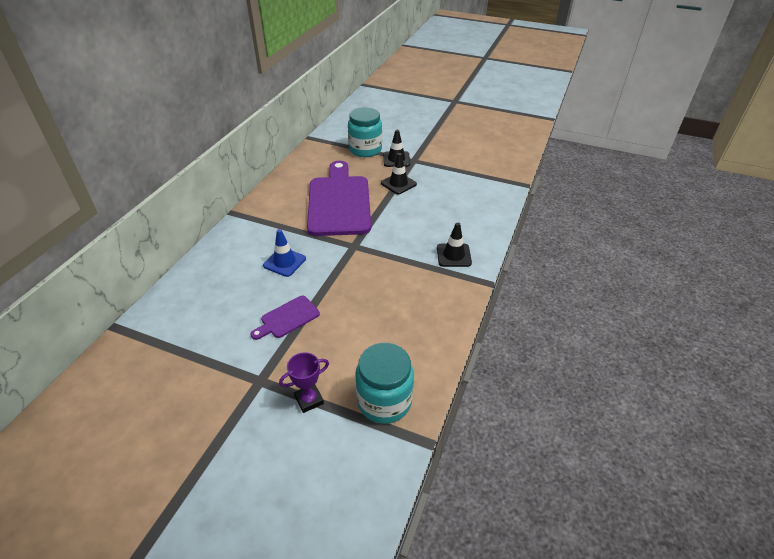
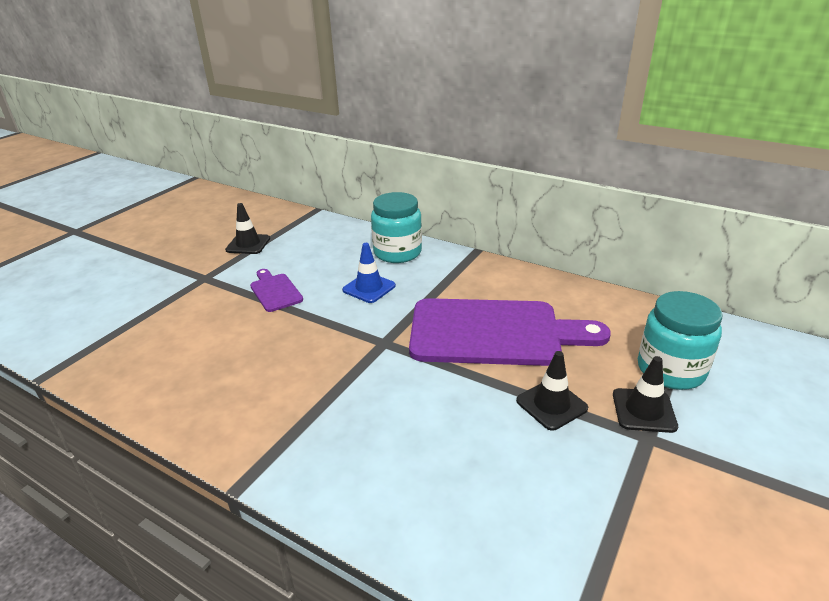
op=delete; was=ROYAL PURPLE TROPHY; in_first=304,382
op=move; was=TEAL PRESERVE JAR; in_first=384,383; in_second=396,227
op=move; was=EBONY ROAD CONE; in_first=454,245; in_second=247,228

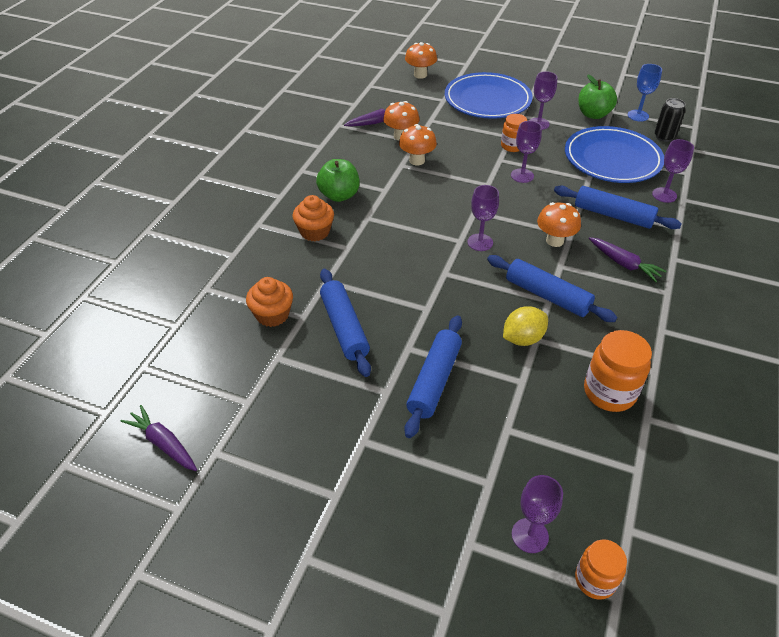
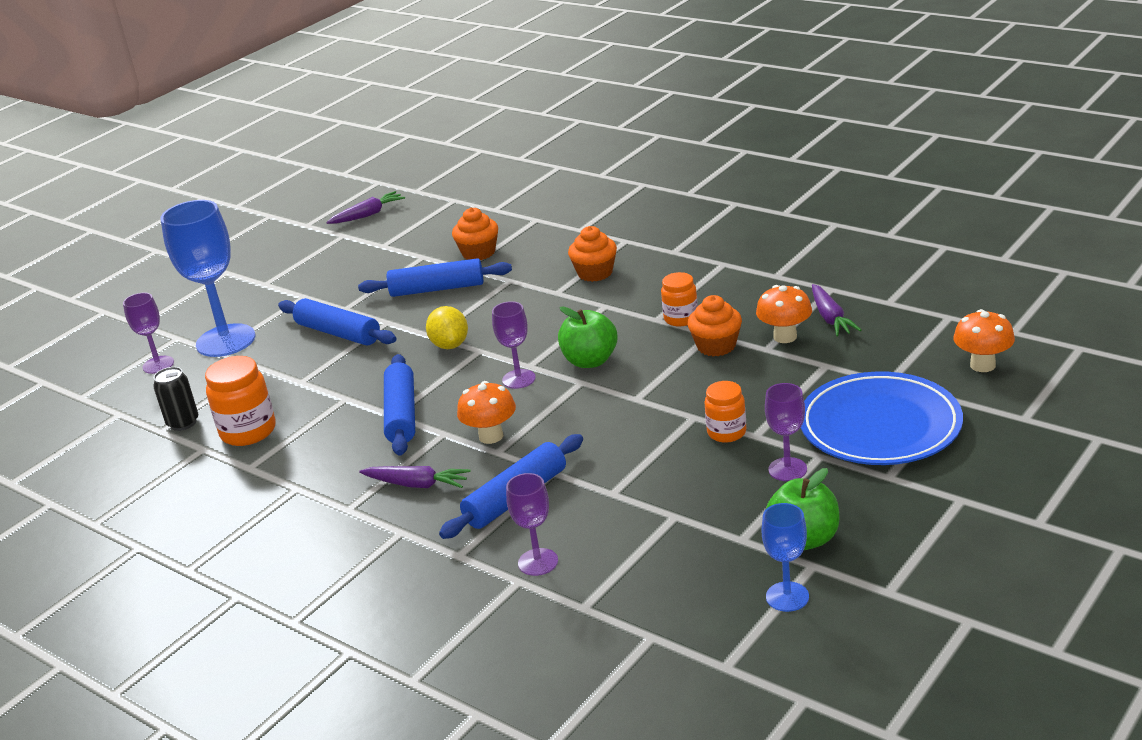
op=delete; was=ROYAL PURPLE CHALICE; in_first=526,152
op=delete; was=BLUE FLAT DISH; in_first=614,154
op=insert; now=BLUE CHALICE; in_second=207,278
op=move; was=GREEN TOY APPLE; in_first=338,180; in_second=588,337
op=move; was=GOLDEN TOY LEMON; in_first=525,326; in_second=447,327
op=move; was=BRIGHT ORANGE PRESERVE JAR; in_first=601,569; in_second=679,299
op=move; was=EBONY TIN; in_first=670,120; in_second=175,399
op=replace; was=BRIGHT ORANGE MUSHROOM; now=BRIGHT ORANGE MUFFIN; in_first=418,144; in_second=714,325
op=rotate; was=BLUE ROLLING PIN; in_first=552,288; in_second=399,405; clockwise=-60
op=rotate; was=ROYAL PURPLE ROOT VEGETABLE; in_first=628,259; in_second=415,477; clockwise=-135

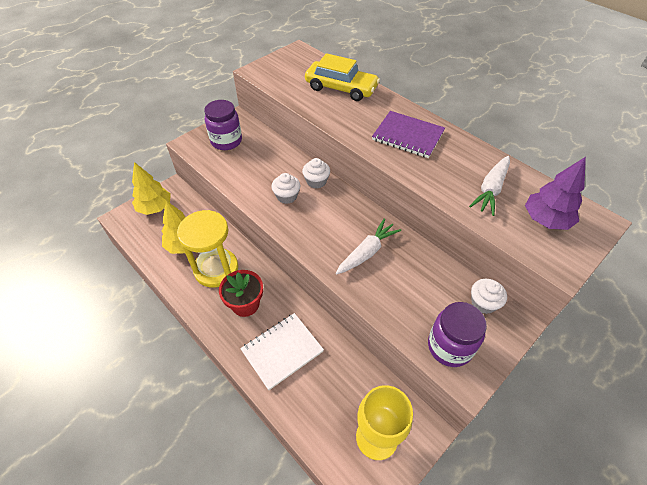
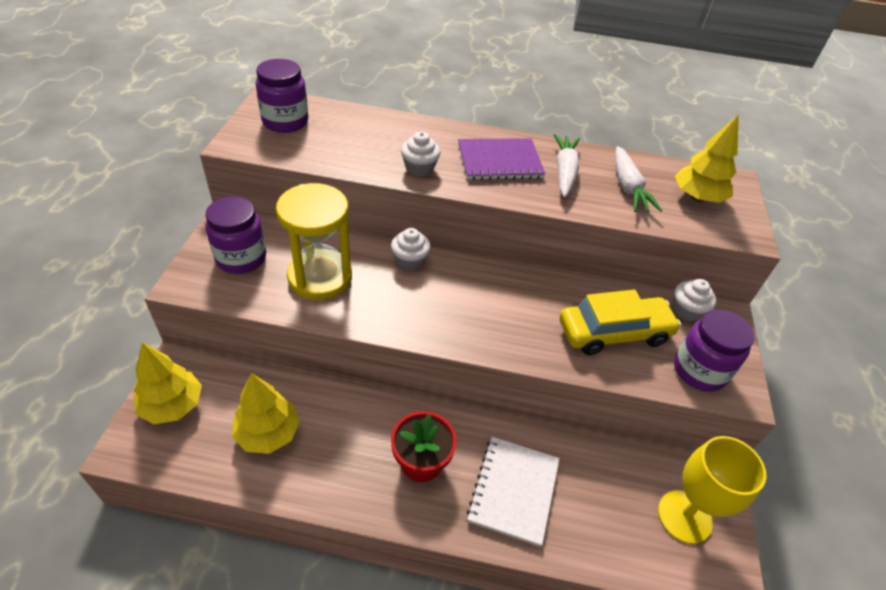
op=insert; now=ROYAL PURPLE PRESERVE JAR; in_second=282,96
op=move; was=GOLDEN SAND TIMER; in_first=207,249; in_second=314,241
op=move; was=WHITE MUFFIN; in_first=286,188; in_second=421,154
op=move; was=GOLDEN TOY CAR; in_first=342,77; in_second=620,322
op=move; was=WHITE ROOT VEGETABLE; in_first=368,246; in_second=567,165
op=recolor; was=ROYAL PURPLE FIR TREE; now=GOLDEN FIR TREE; in_first=555,193; in_second=707,158

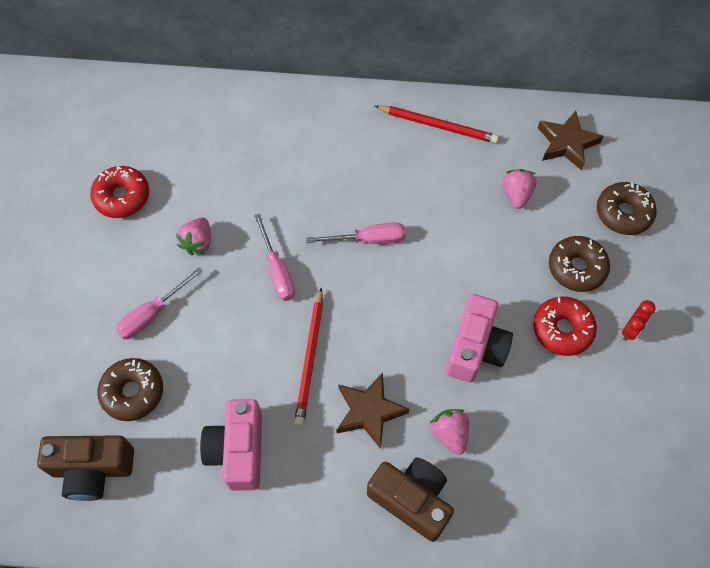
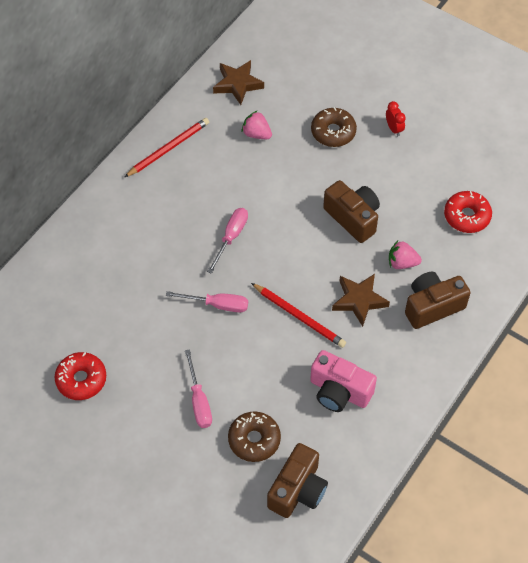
op=delete; was=PINK TOY STRAWBERRY; in_first=193,236
op=delete; was=DARK BROWN DOUGHNUT; in_first=627,208
op=move; was=RED DOUGHNUT; in_first=565,326; in_second=468,212
op=recolor; was=PINK PHOTO CAMERA; now=DARK BROWN PHOTO CAMERA; in_first=479,338; in_second=351,211

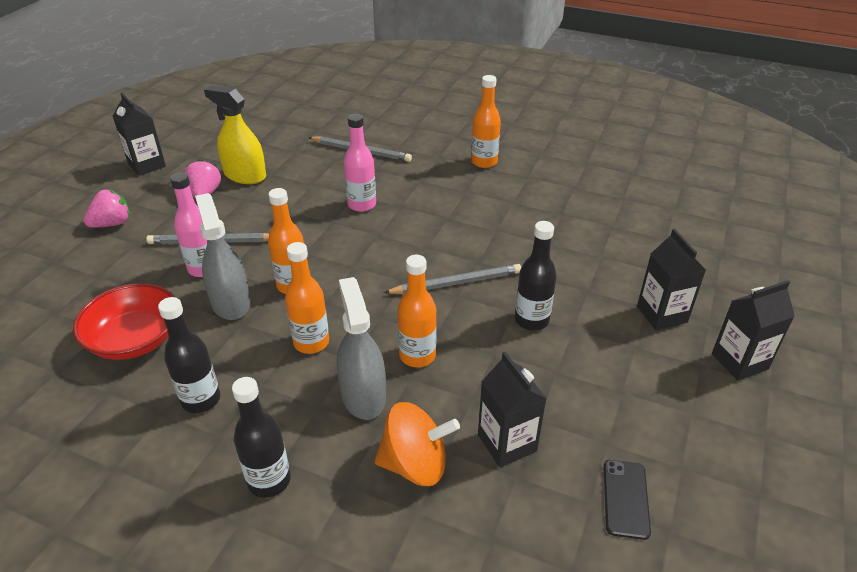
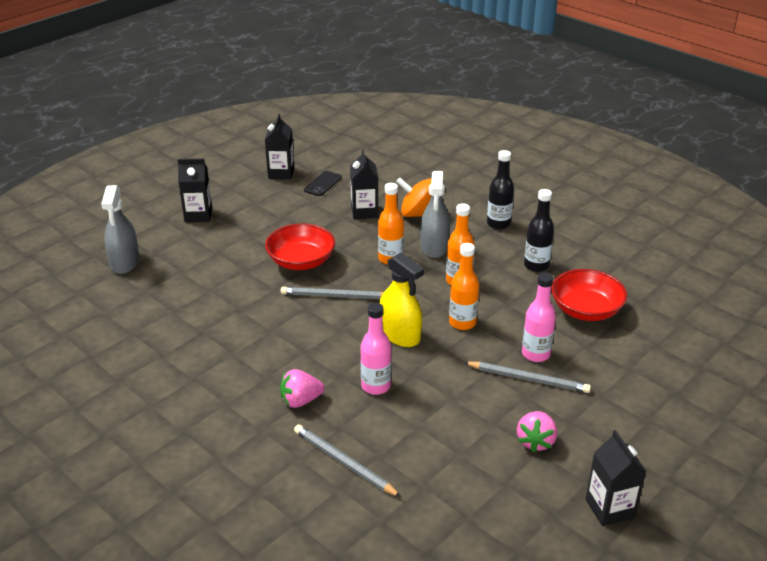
op=delete; was=BRIGHT ORANGE FLASK; in_first=486,121
op=move; was=PINK TOY STRAWBERRY; in_first=106,208; in_second=302,388
op=move; was=GRAY SPRAYER; in_first=223,256; in_second=120,229
op=move; was=GOLDEN SPRAYER; in_first=235,134; in_second=402,299
op=move; was=EBONY CARTON; in_first=671,279; in_second=279,147
op=replace; was=EBONY FLASK; now=RED SERVING BOWL; in_first=536,276; in_second=300,246

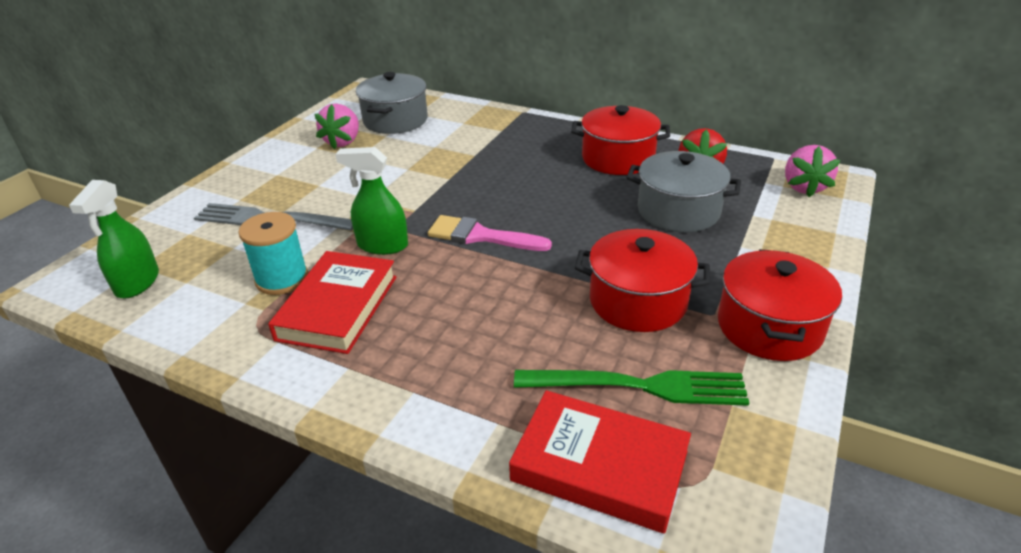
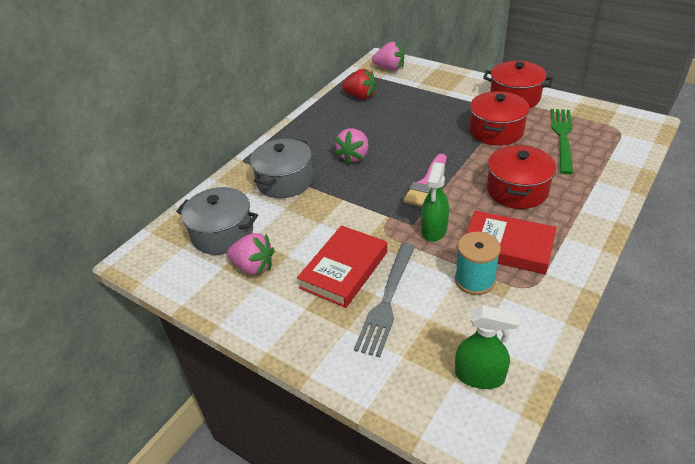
op=insert; now=PINK TOY STRAWBERRY; in_second=351,147
op=move; was=RED HARDCOVER; in_first=600,462; in_second=342,266
op=move; was=RED STOCKPOT; in_first=620,140; in_second=521,177
op=move; was=GRAY STOCKPOT; in_first=683,191; in_second=281,168

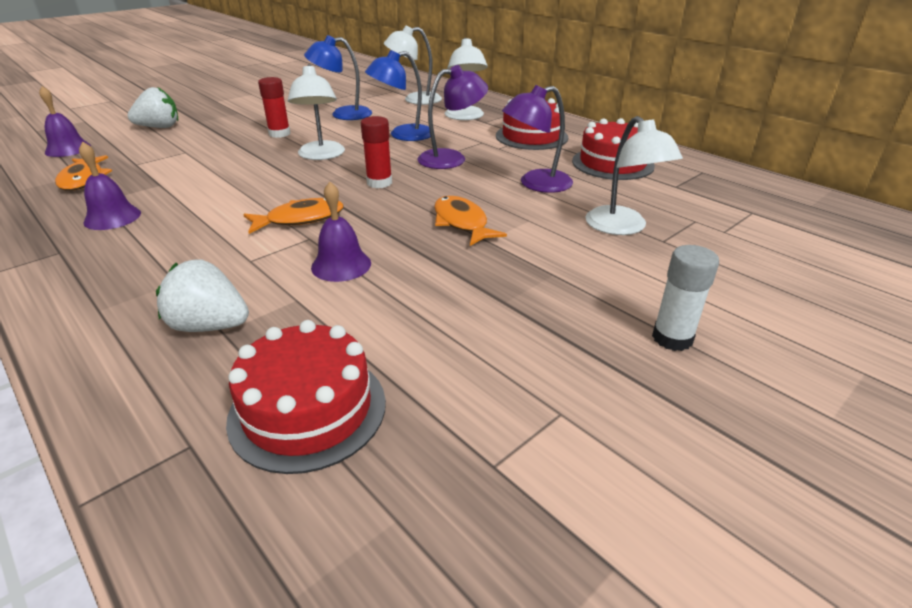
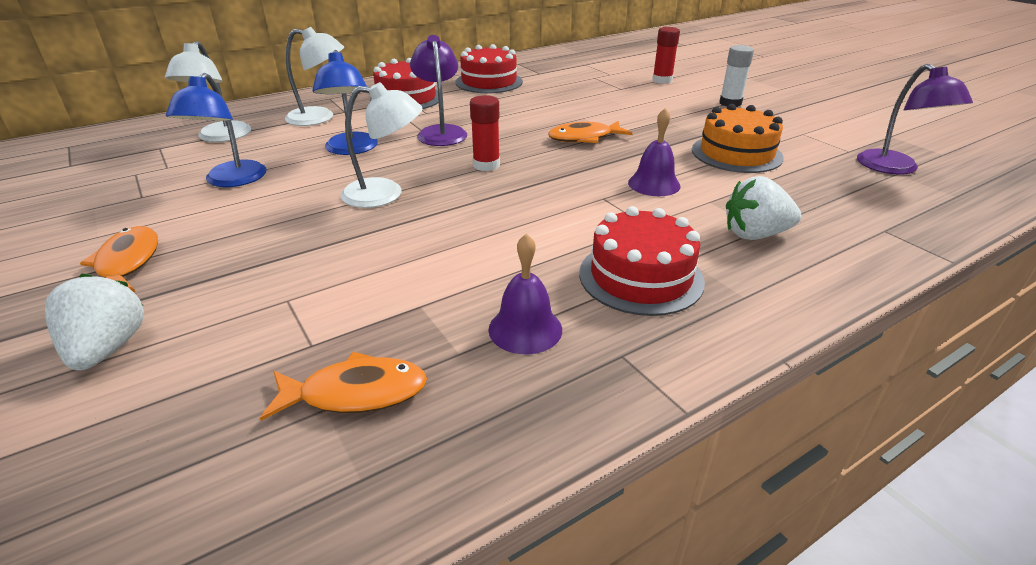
op=delete; was=ROYAL PURPLE BELL; in_first=65,121
op=delete; was=WHITE DESK LAMP; in_first=634,175
op=insert; now=BRIGHT ORANGE GATEAU; in_second=738,138
op=move; was=RED GATEAU; in_first=306,397; in_second=642,261
op=move; was=BRIGHT ORANGE FISH FIGURE; in_first=293,216; in_second=119,259
op=move; was=RED STICK OF GLUE; in_first=274,107; in_second=666,55
op=move; was=ROYAL PURPLE DESK LAMP; in_first=537,139; in_second=915,119
op=rotate; was=WHITE TOY STRAWBERRY; in_first=202,295; in_second=764,208; clockwise=60

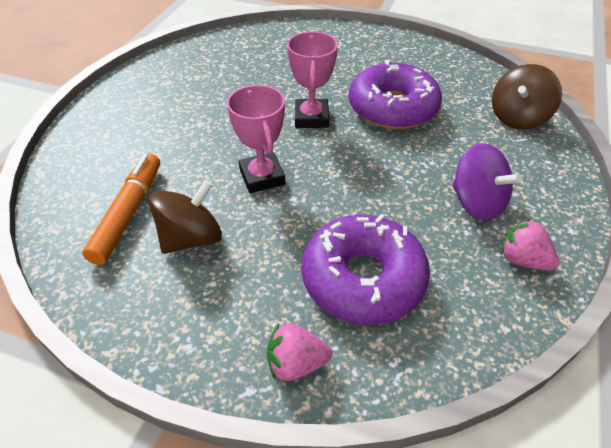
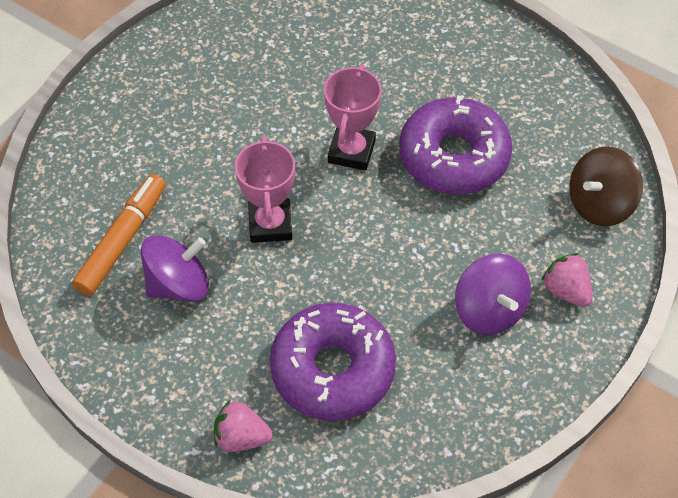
op=move; was=PINK TOY STRAWBERRY; in_first=530,245; in_second=567,280
op=recolor; was=DARK BROWN WHIRLIGIG; now=ROYAL PURPLE WHIRLIGIG; in_first=185,217; in_second=175,268

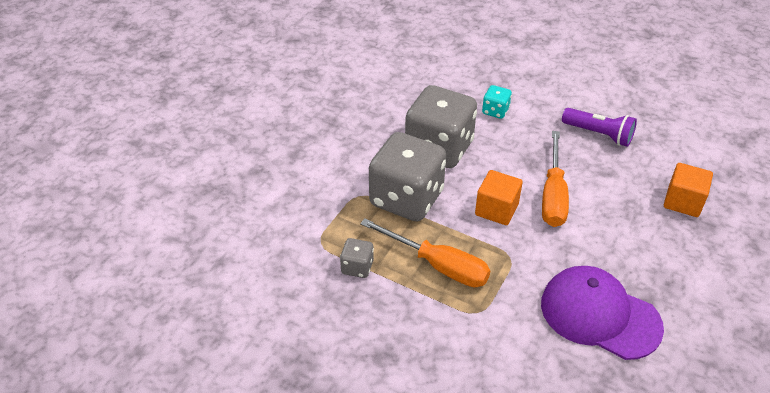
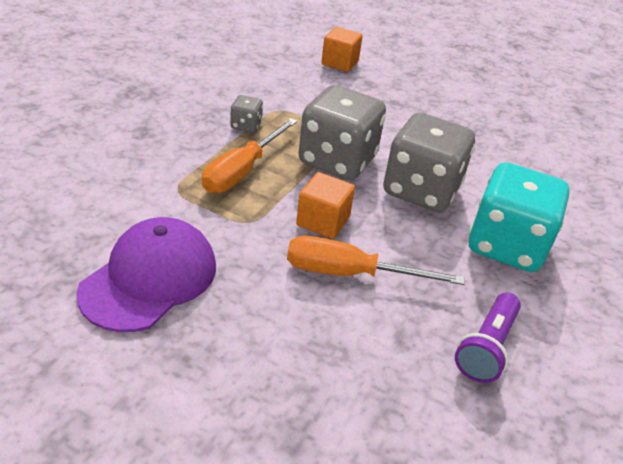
op=move; was=BRIGHT ORANGE SOLID CUBE; in_first=688,190; in_second=342,49
op=resize; was=TEAL GAME DIE; in_first=497,102; in_second=519,217; ratio=2.3

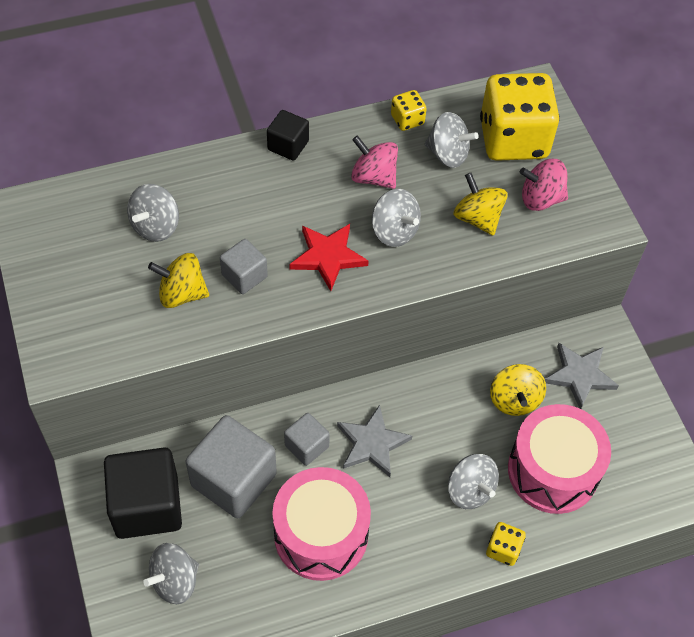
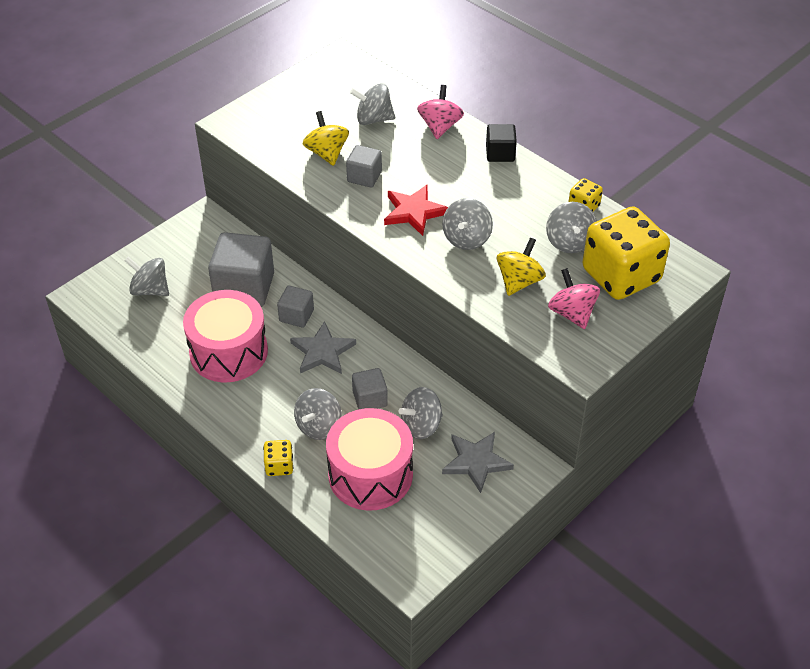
op=delete; was=EBONY SOLID CUBE; in_first=143,493
op=insert; now=GRAY SOLID CUBE; in_second=370,389
op=move; was=PINK WHIRLIGIG; in_first=374,162; in_second=440,112
op=recolor; was=GOLDEN WHIRLIGIG; now=GRAY WHIRLIGIG; in_first=518,390; in_second=420,413

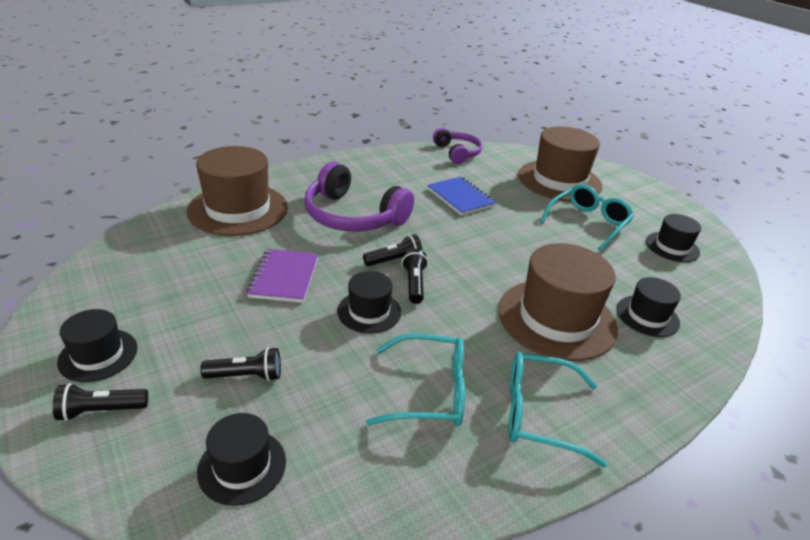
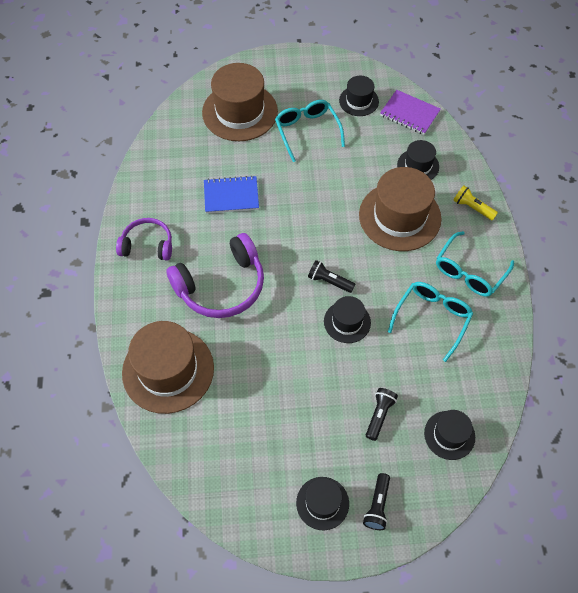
op=delete; was=EBONY TORCH; in_first=393,250
op=insert; now=GOLDEN TORCH; in_second=475,203
op=move; was=ROYAL PURPLE NOTEPAD; in_first=282,276; in_second=410,112
op=move; was=ROYAL PURPLE HEADPHONES; in_first=457,146; in_second=144,239

